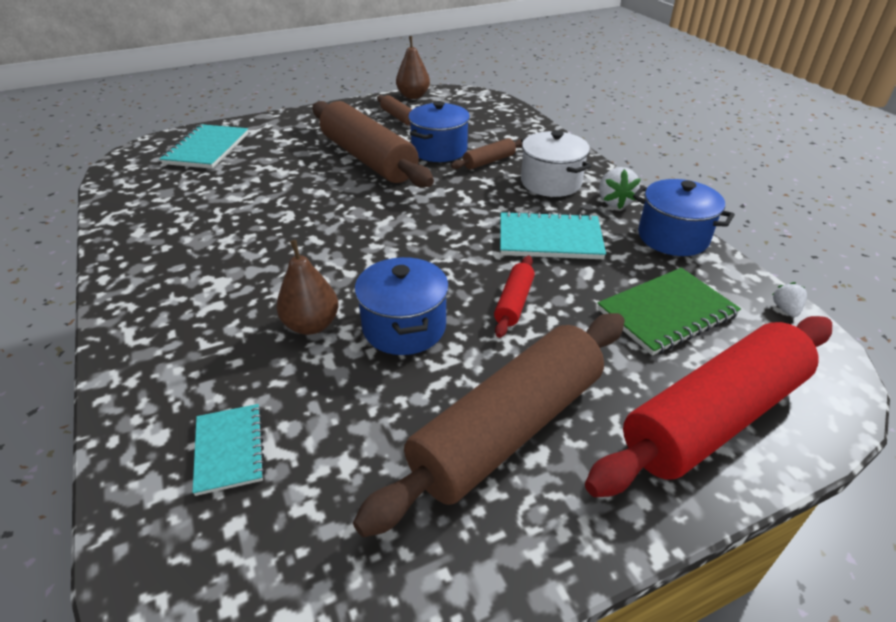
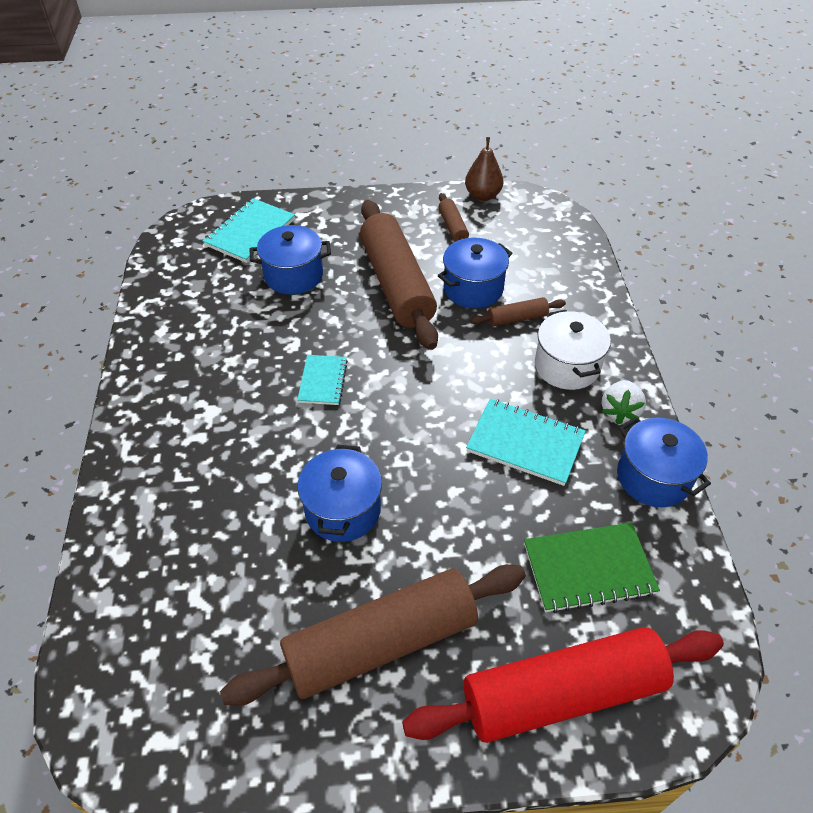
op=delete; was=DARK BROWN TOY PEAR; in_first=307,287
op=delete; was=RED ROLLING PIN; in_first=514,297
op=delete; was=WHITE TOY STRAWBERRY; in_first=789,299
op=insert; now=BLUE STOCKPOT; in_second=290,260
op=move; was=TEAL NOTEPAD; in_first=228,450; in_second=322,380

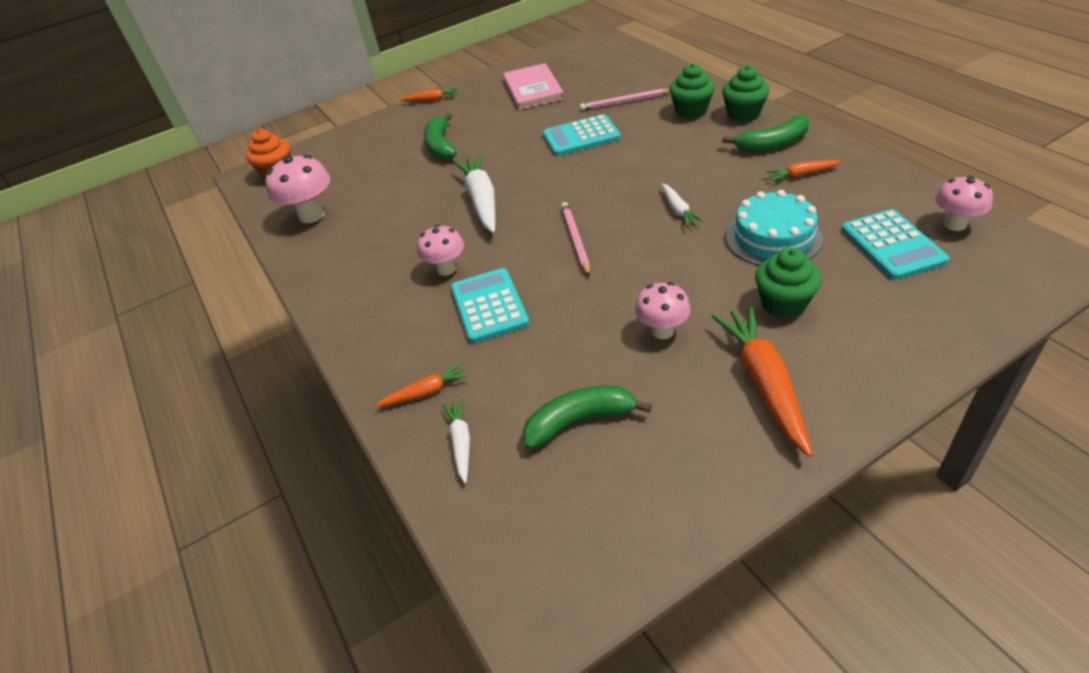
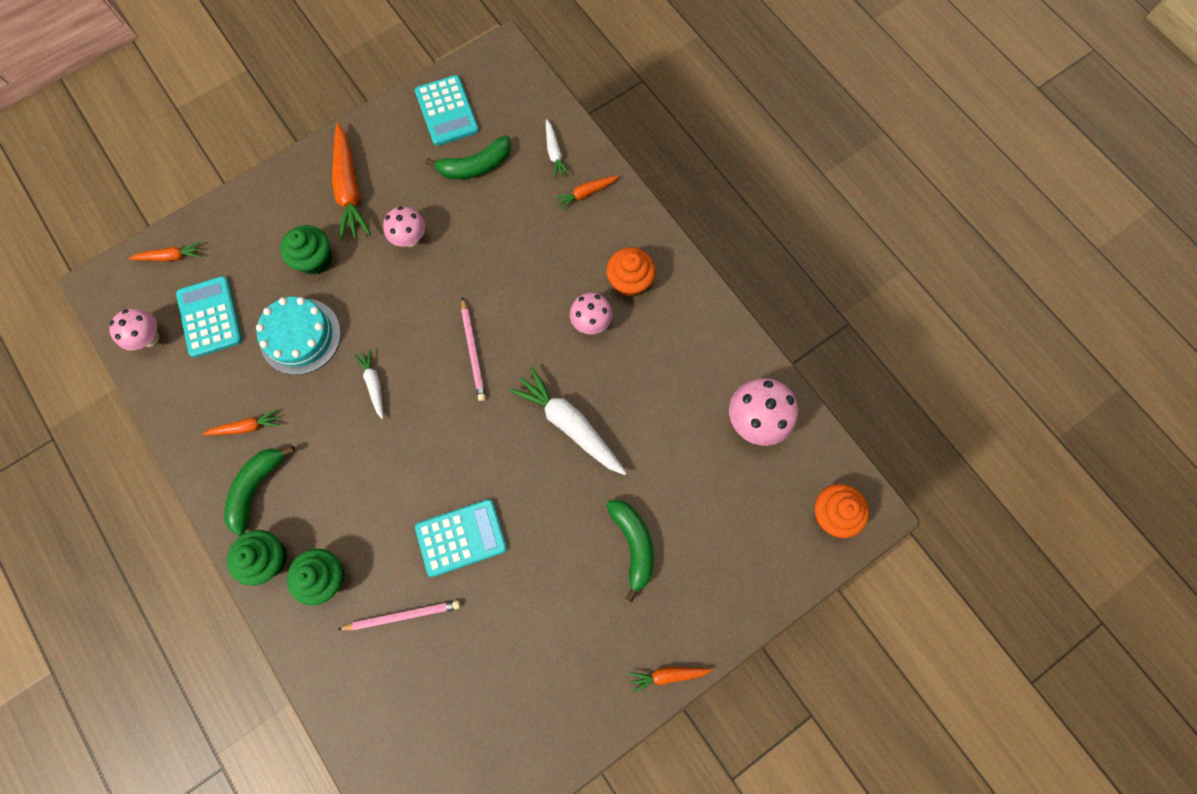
op=delete; was=PINK HARDCOVER; in_first=533,86
op=insert; now=BRIGHT ORANGE ROOT VEGETABLE; in_second=165,251
op=insert; now=BRIGHT ORANGE MUFFIN; in_second=631,272
op=move; was=TEAL POCKET CALCULATOR; in_first=490,305; in_second=447,110
op=rotate; was=WHITE ROOT VEGETABLE; in_first=474,193; in_second=568,421; clockwise=150
op=rotate; was=GREEN BANANA FRUIT; in_first=766,133; in_second=259,491; clockwise=-45

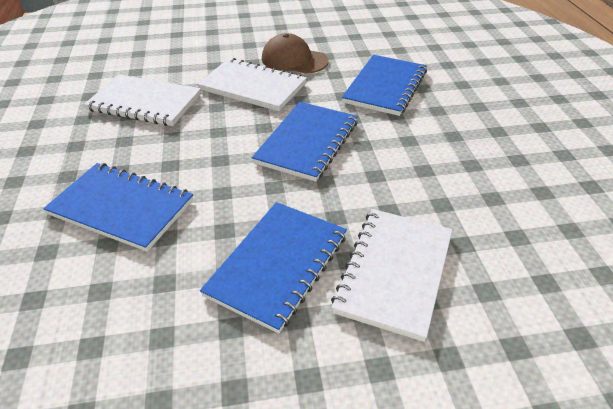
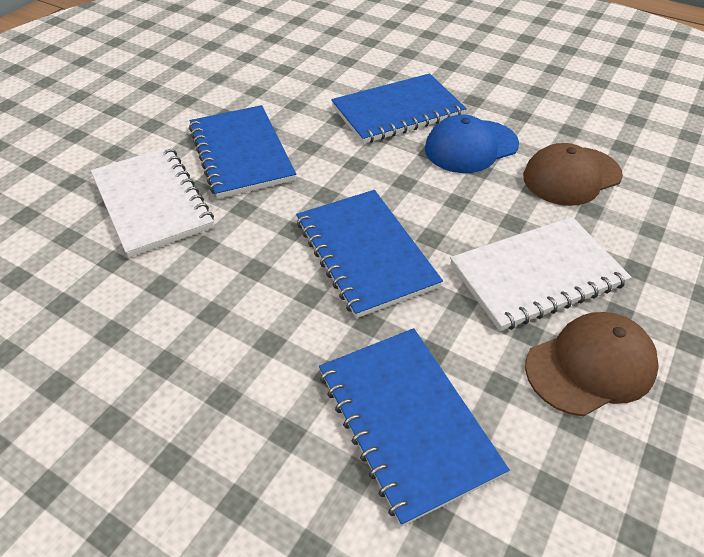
op=insert; now=BLUE CAP; in_second=472,143
op=replace; was=WHITE NOTEPAD; now=DARK BROWN CAP; in_first=142,100; in_second=573,174

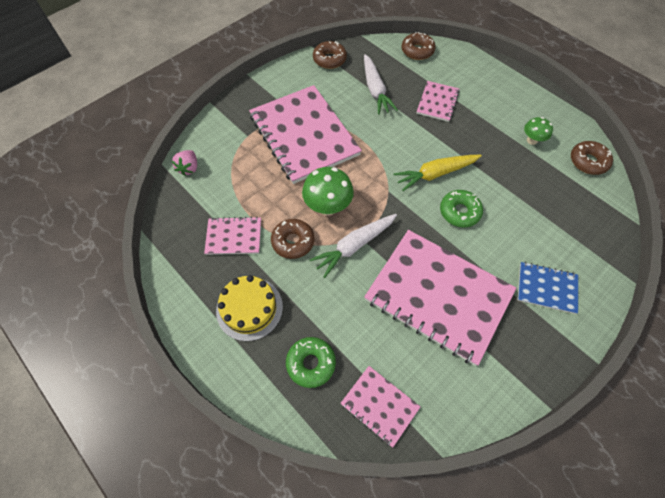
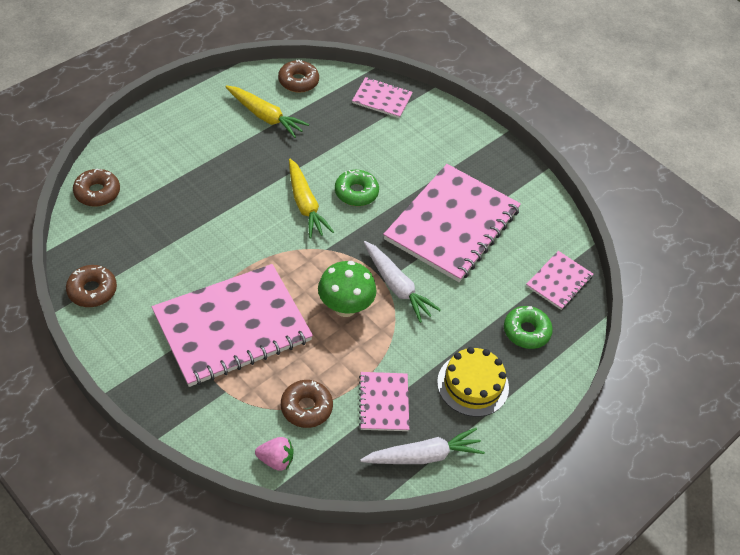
op=delete; was=BLUE NOTEPAD; in_first=548,288
op=move; was=DARK BROWN DOUGHNUT; in_first=292,239; in_second=307,404
op=move; was=WHITE ROOT VEGETABLE; in_first=381,84; in_second=422,446
op=move; was=PINK NOTEPAD; in_first=438,101; in_second=382,97
op=replace; was=GREEN MUSHROOM; now=GOLDEN ROOT VEGETABLE; in_first=538,131; in_second=267,112

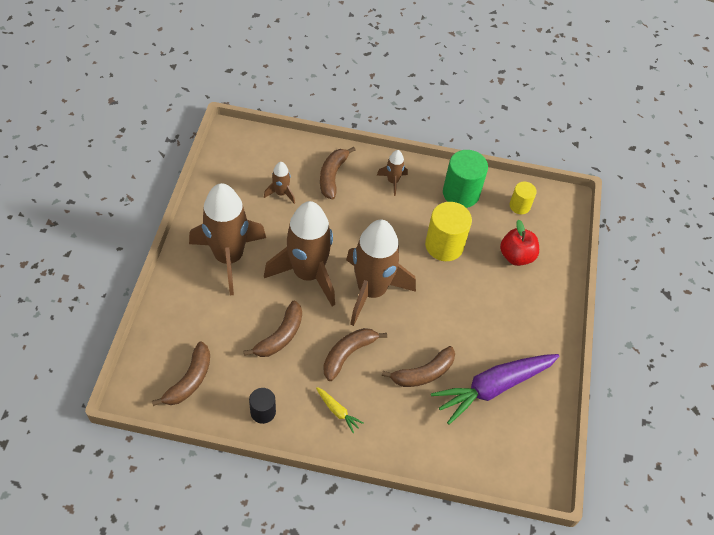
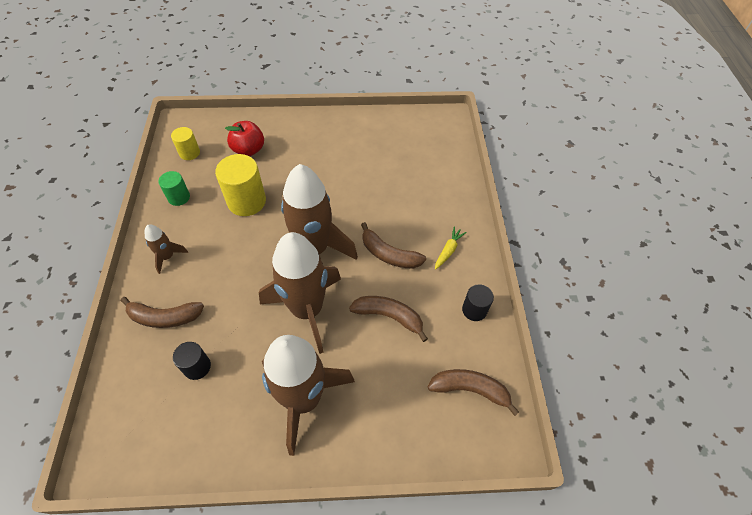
op=delete; was=DARK BROWN BANANA FRUIT; in_first=418,366
op=delete; was=ROYAL PURPLE ROOT VEGETABLE; in_first=495,389
op=replace; was=DARK BROWN ROCKET; now=EBONY CYLINDER; in_first=279,183; in_second=192,361
op=resize; was=GREEN CYLINDER; in_first=465,179; in_second=174,188; ratio=0.57

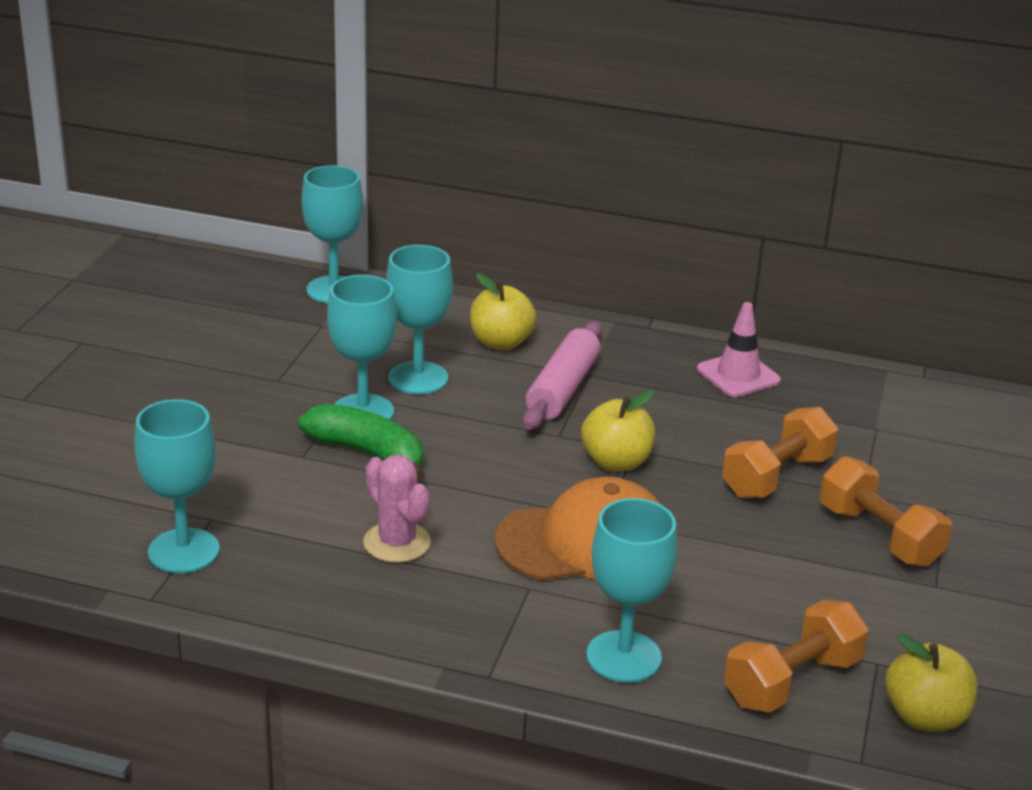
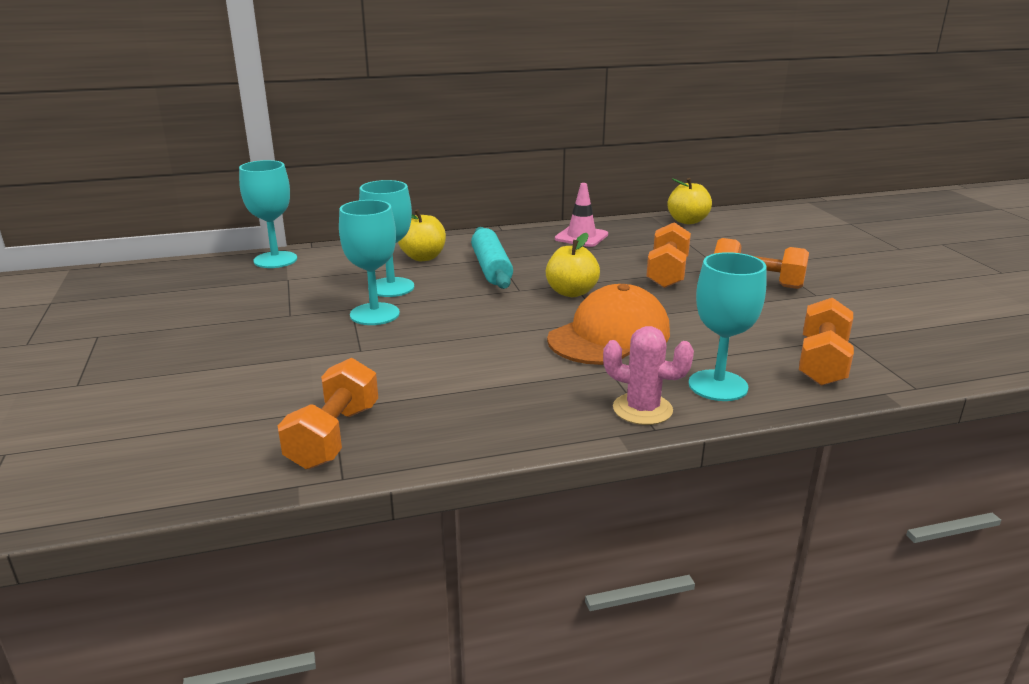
op=delete; was=GREEN BANANA FRUIT; in_first=362,442
op=move; was=PINK SAGUARO CACTUS; in_first=397,509; in_second=648,375
op=move; was=GOLDEN TOY APPLE; in_first=931,682; in_second=689,201
op=replace; was=TEAL CHALICE; now=BRIGHT ORANGE DUMBBELL; in_first=177,486; in_second=328,413
op=recolor; was=PINK ROLLING PIN; now=TEAL ROLLING PIN; in_first=562,375; in_second=492,258

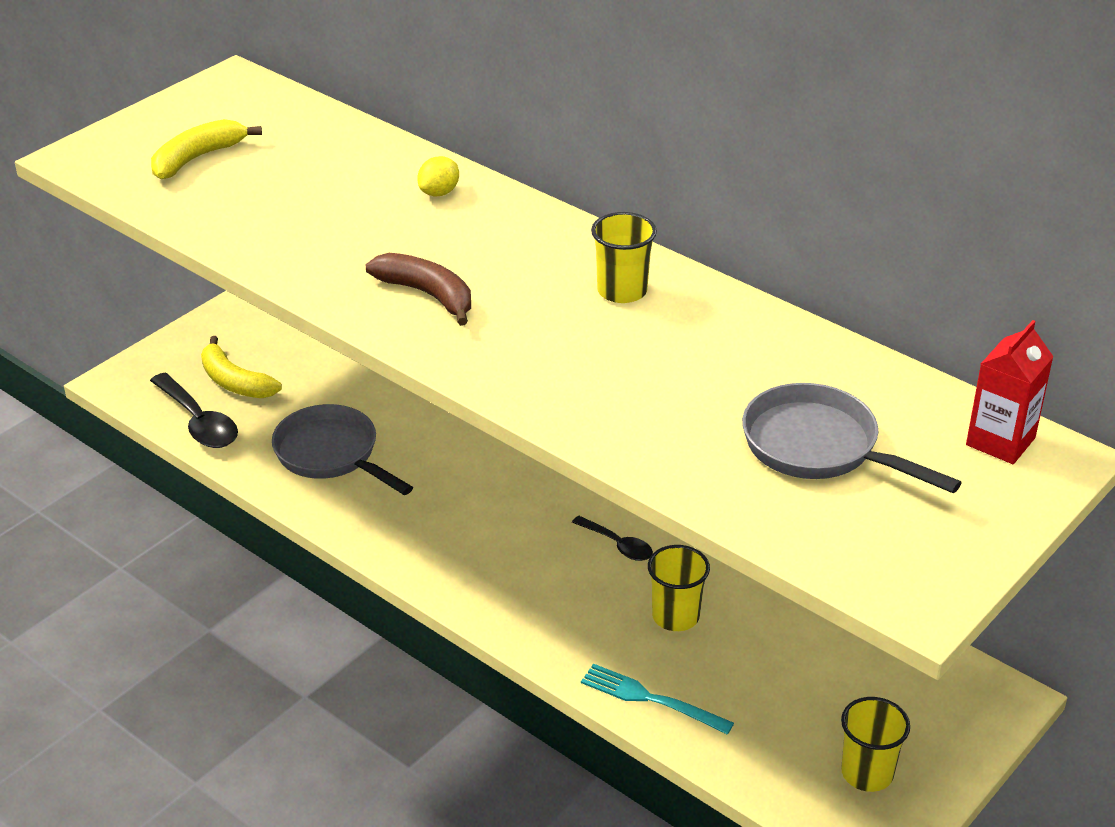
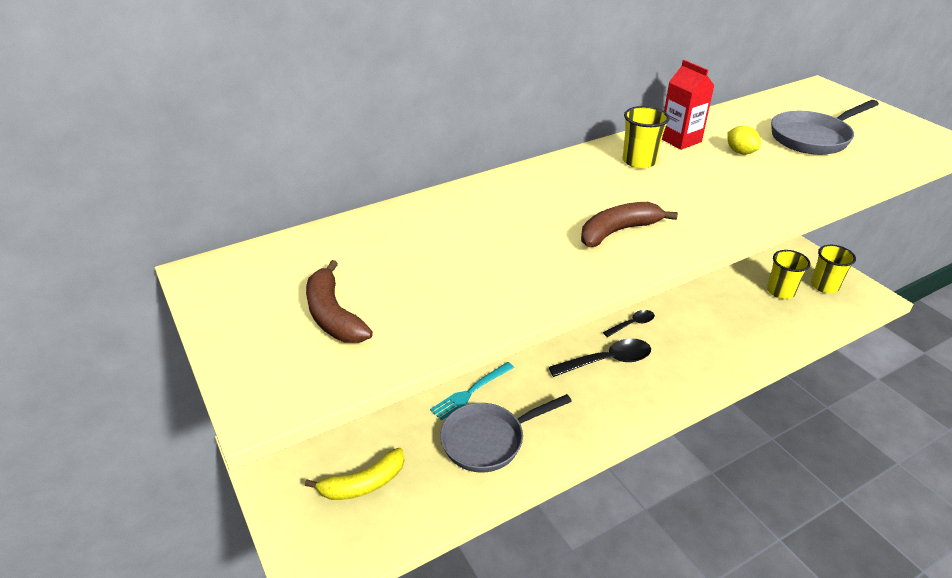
op=move; was=EBONY TABLESPOON; in_first=194,410; in_second=600,357
op=move; was=GOLDEN TOY LEMON; in_first=438,176; in_second=744,140
op=move; was=TEAL TABLE FORK; in_first=657,699; in_second=472,391
op=move; was=GOLDEN TUMBLER; in_first=679,588; in_second=789,274
op=move; was=RED CARTON; in_first=1009,392; in_second=688,105
op=recolor; was=GOLDEN BANANA FRUIT; now=DARK BROWN BANANA FRUIT; in_first=206,149; in_second=339,301

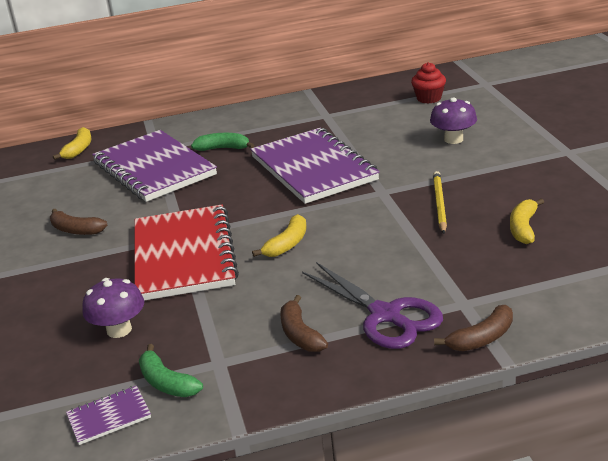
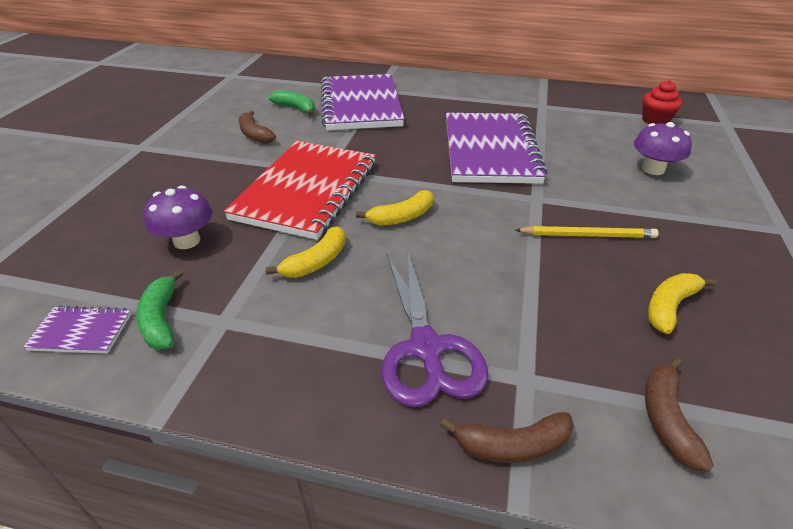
op=move; was=GOLDEN BANANA FRUIT; in_first=72,143; in_second=305,252
op=move; was=GREEN BANANA FRUIT; in_first=222,142; in_second=292,103
op=move; was=DARK BROWN BANANA FRUIT; in_first=304,323; in_second=679,415
op=rotate; was=GOLDEN PENCIL; in_first=440,202; in_second=586,232; clockwise=60

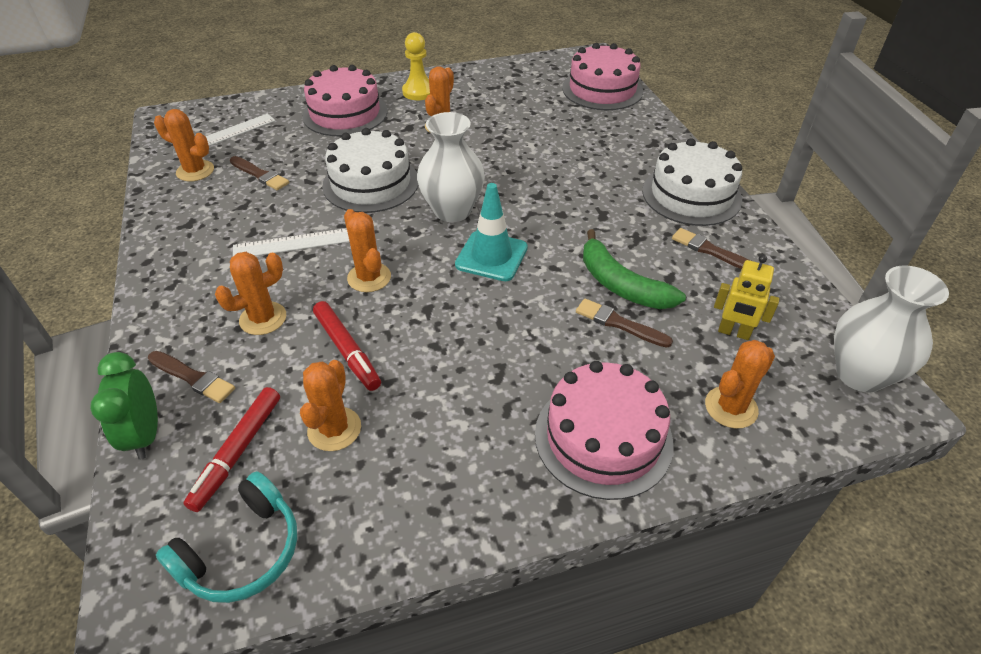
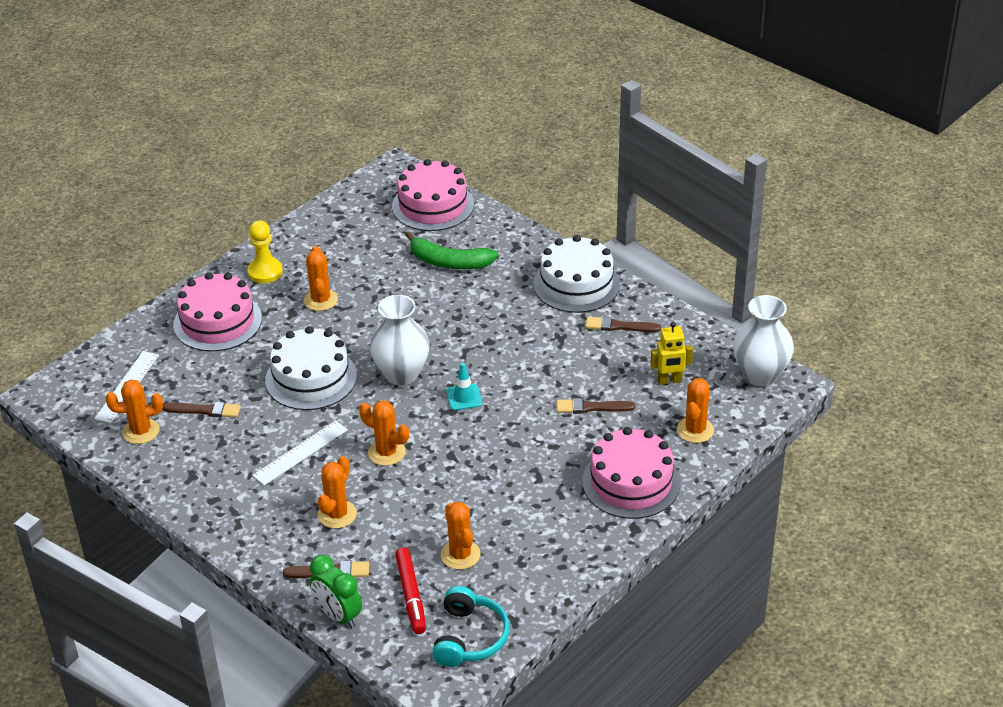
op=delete; was=RED MARKER PEN; in_first=347,346
op=move; was=GREEN BANANA FRUIT; in_first=634,269; in_second=451,250
op=resize; was=TEAL ROAD CONE; in_first=491,232; in_second=464,387; ratio=0.62

